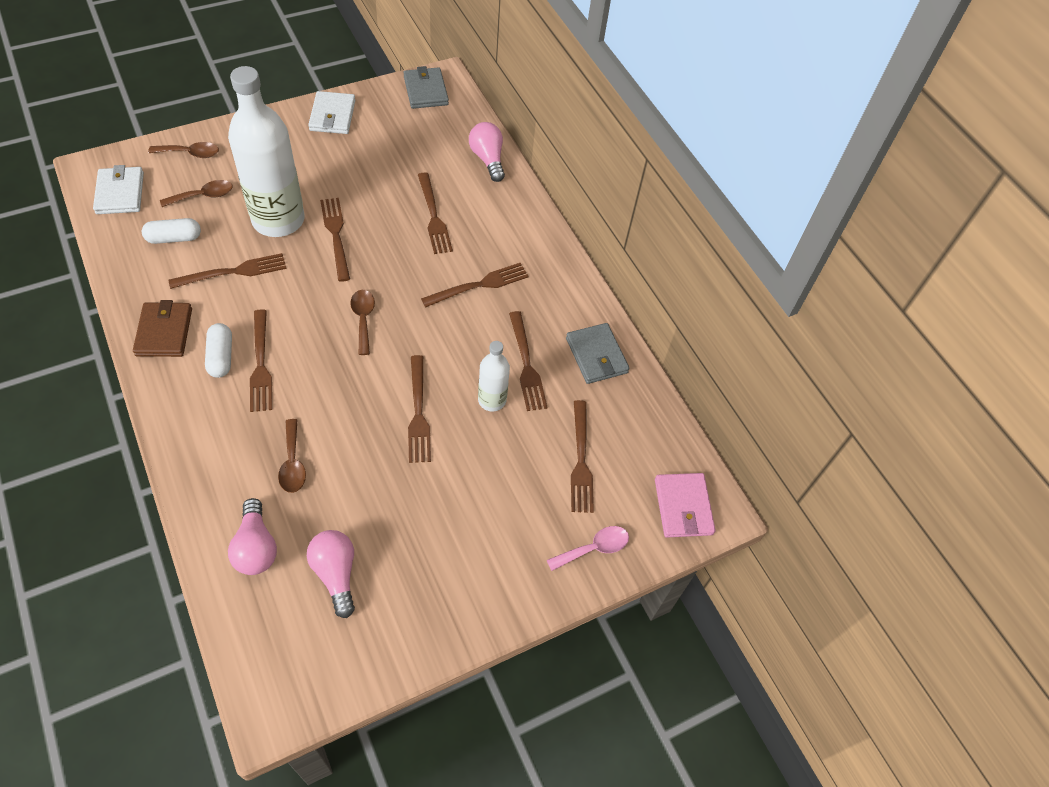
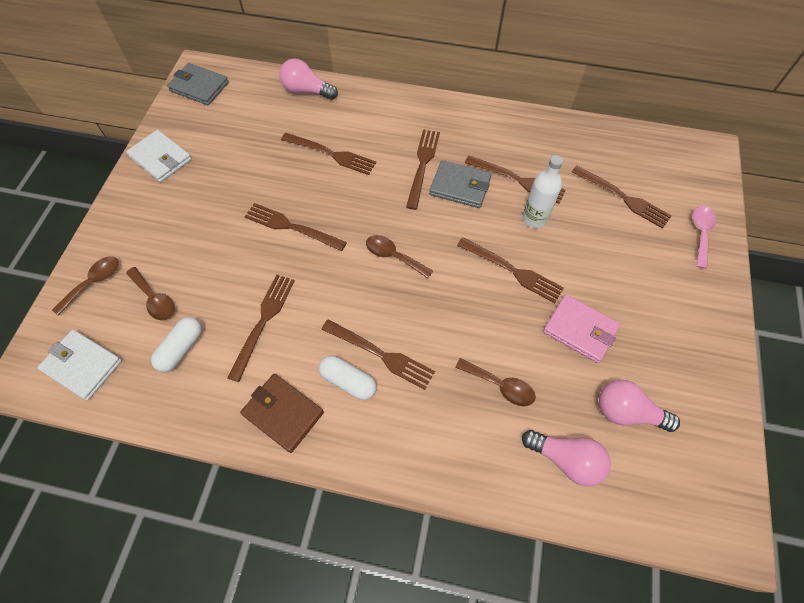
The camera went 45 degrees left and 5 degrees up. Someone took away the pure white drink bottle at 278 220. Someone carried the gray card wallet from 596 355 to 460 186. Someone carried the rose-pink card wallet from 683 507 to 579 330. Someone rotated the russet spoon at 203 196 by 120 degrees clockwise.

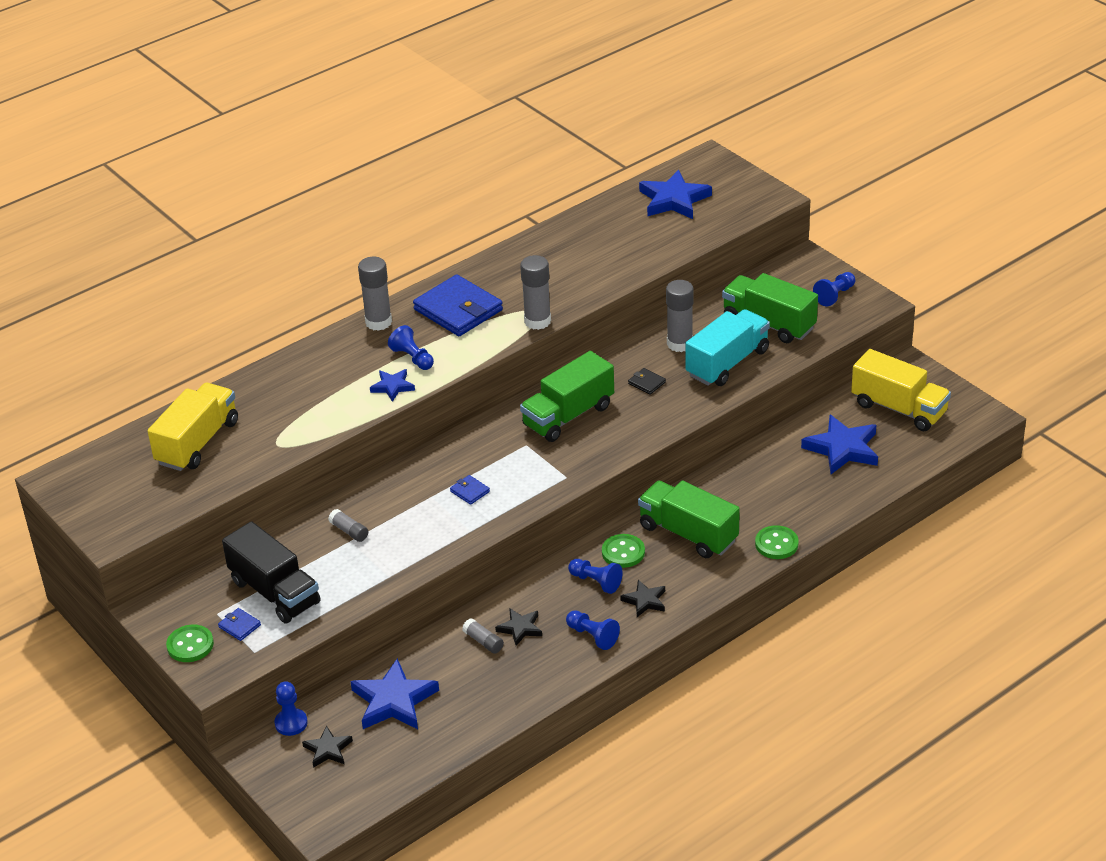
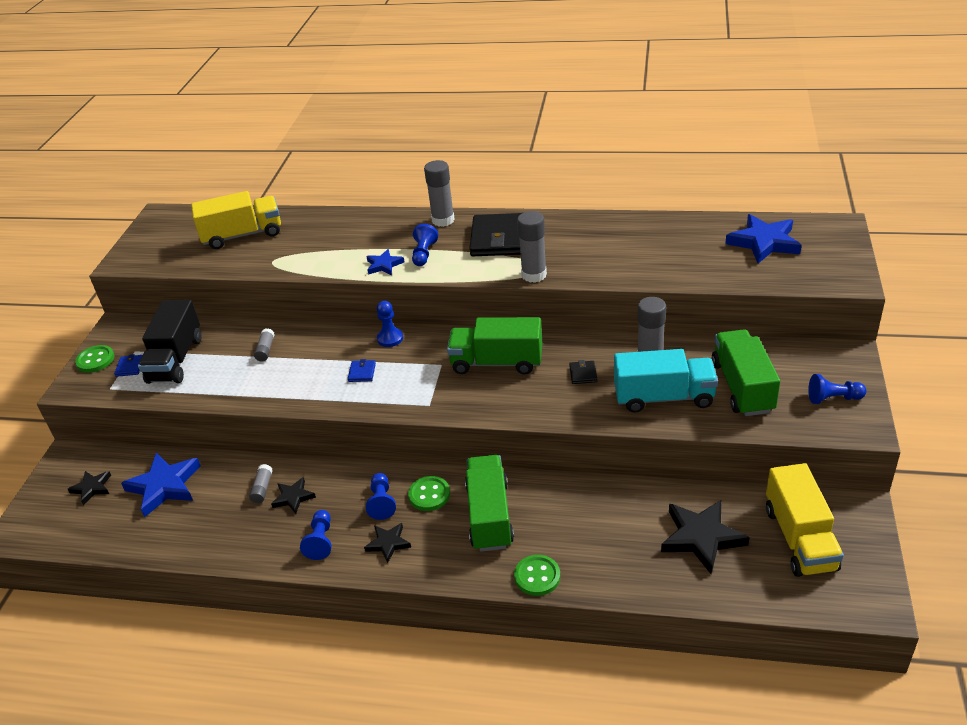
The camera went 50 degrees right and 0 degrees up. Someone carried the blue game pawn from 291 723 to 390 338. Someone repainted the blue card wallet at 458 310, which became the ebony card wallet at 499 239. Someone repainted the blue star shape at 842 449, which became the ebony star shape at 701 538.

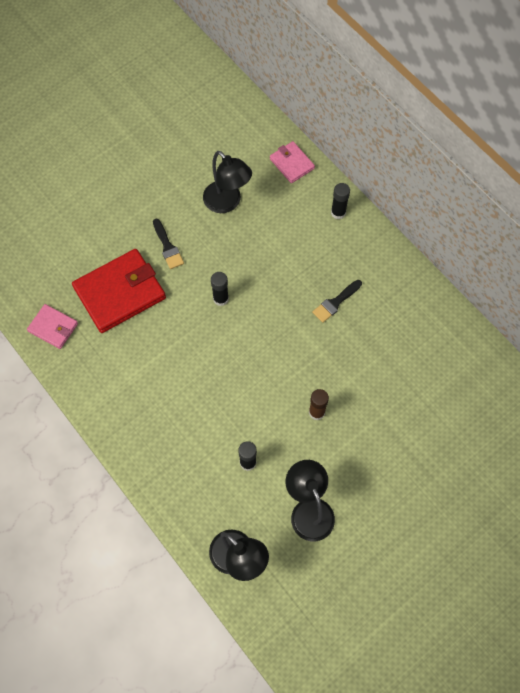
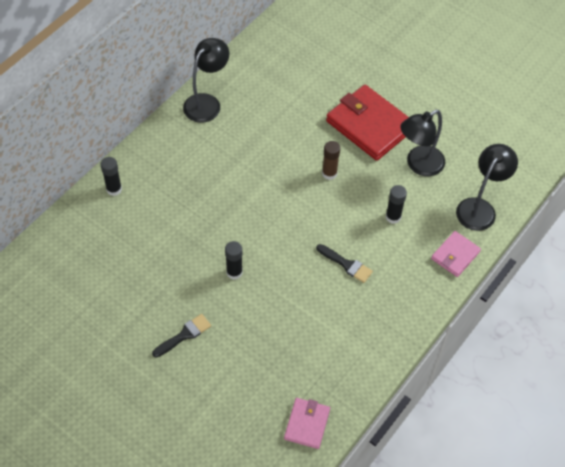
The camera went 105 degrees left and 10 degrees down. Someone carried the crimson card wallet from 120 293 to 369 125. Someone carried the ebony lamp from 227 203 to 207 102. Someone carried the rose-pink card wallet from 291 164 to 455 255. Someone carried the ebony brush from 335 302 to 346 264.

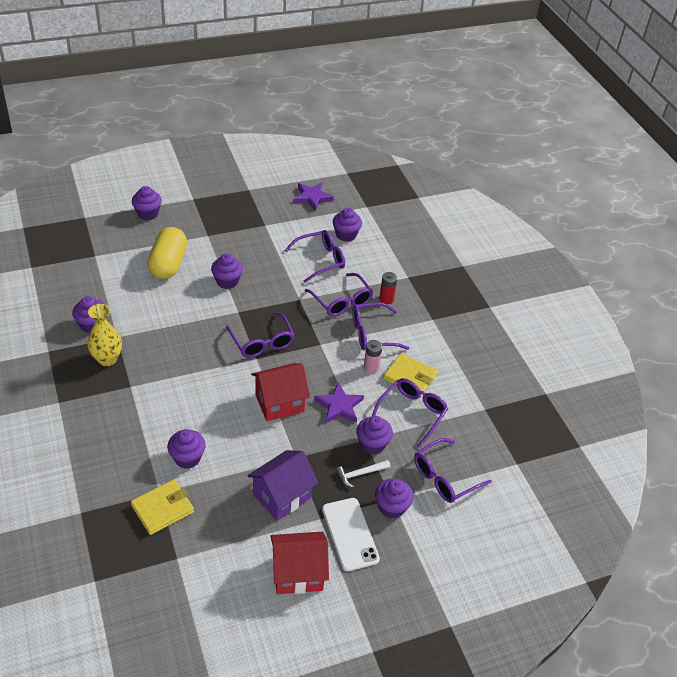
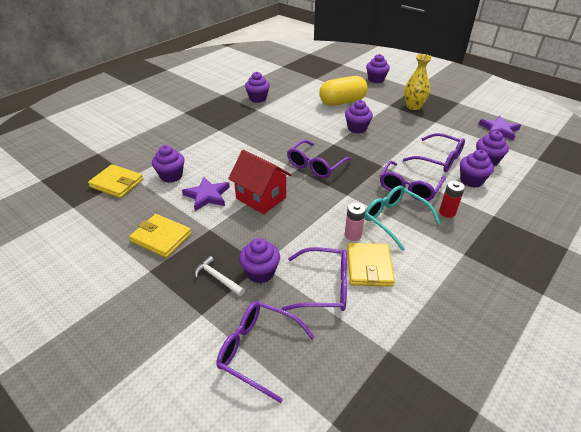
The camera went 65 degrees right and 5 degrees down. Someone took away the crimson house at 298 573. Someone took away the pure white smartphone at 350 534. Someone carried the bright yellow tall vase from 107 359 to 413 106. Someone carried the royal purple star shape from 339 406 to 207 196. Someone carried the royal purple muffin from 391 507 to 471 180. Someone swapped the royal purple house at 282 496 for the bright yellow card wallet at 161 237. Someone repainted the royal purple eyeglasses at 372 333, which became the aqua eyeglasses at 395 220.

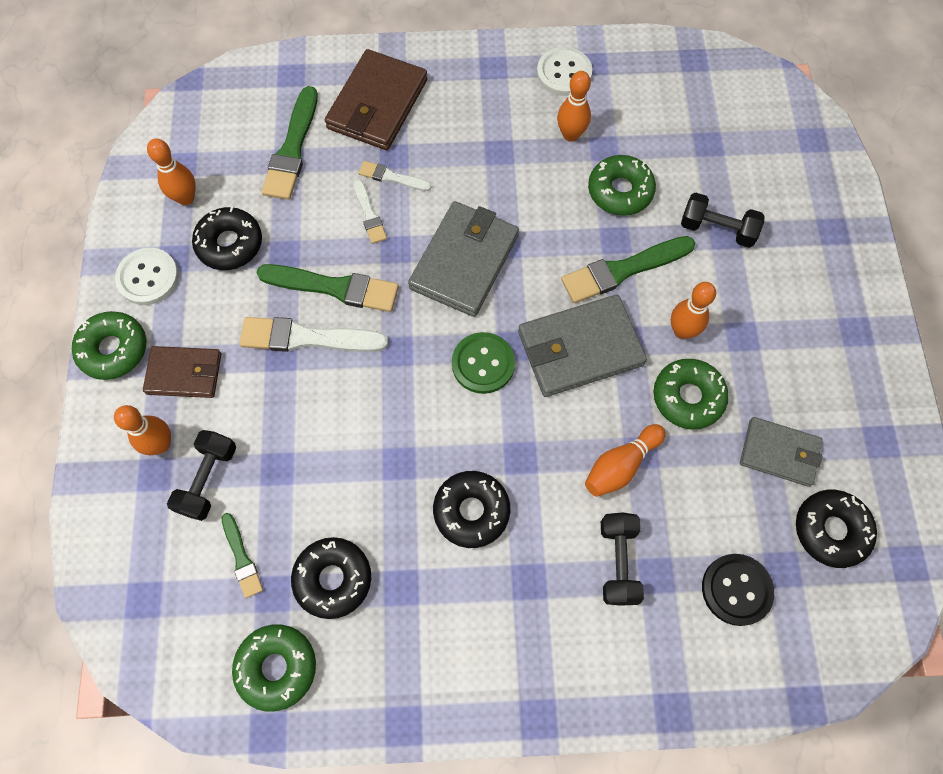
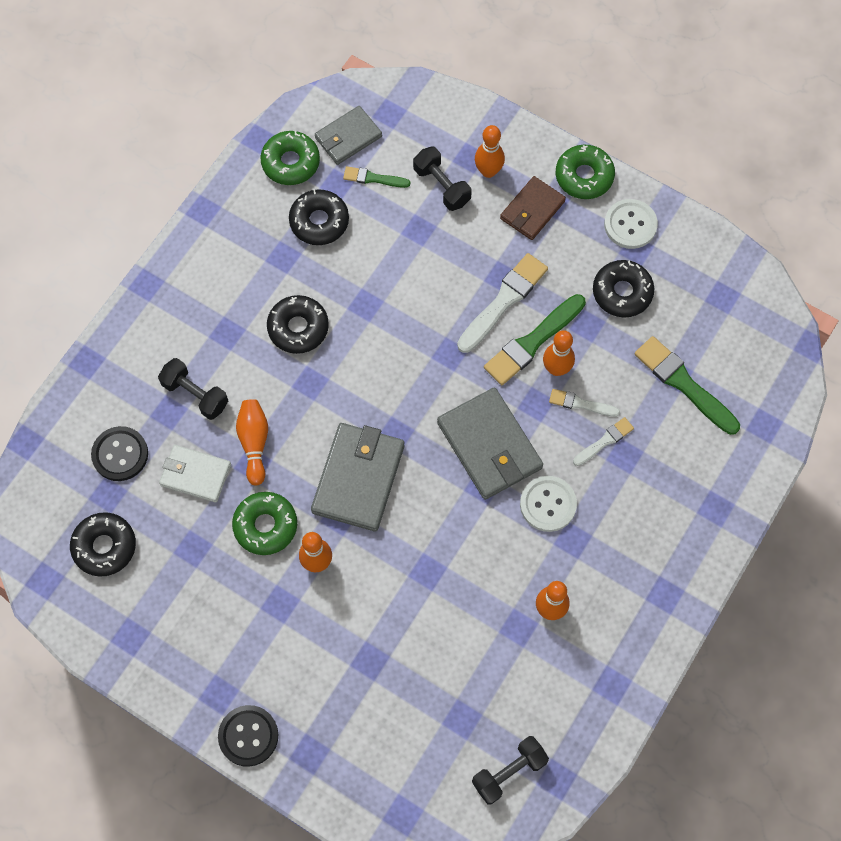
The camera went 125 degrees right and 0 degrees up. Someone took away the russet card wallet at 377 104. Someone took away the emerald button at 483 364. Someone took away the emerald brush at 623 270. Someone took away the emerald doughnut at 620 191. Someone put down the pure white card wallet at 195 474. Someone put down the ebony button at 248 736. Someone carried the bright orange tenpin from 186 198 to 556 369. Someone carried the pure white button from 564 73 to 548 504. Someone carried the ebony hand weight from 717 229 to 509 772. Someone carried the gray card wallet from 779 453 to 348 137.

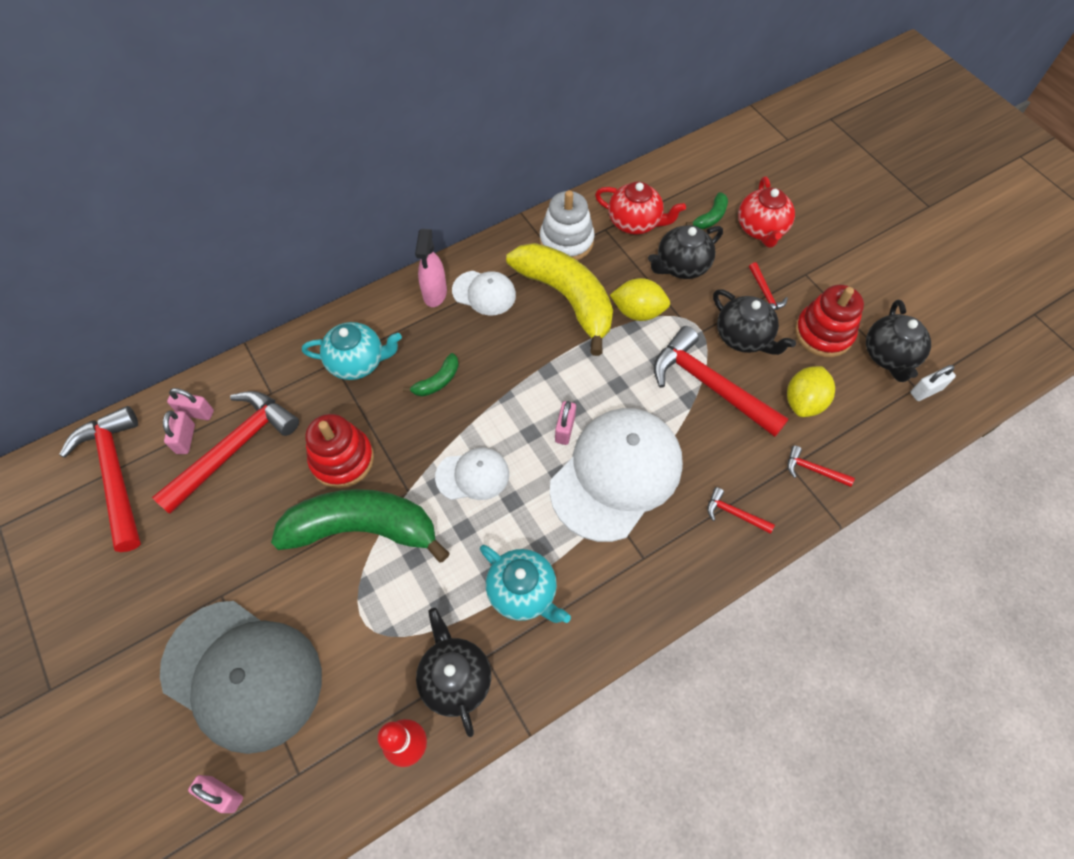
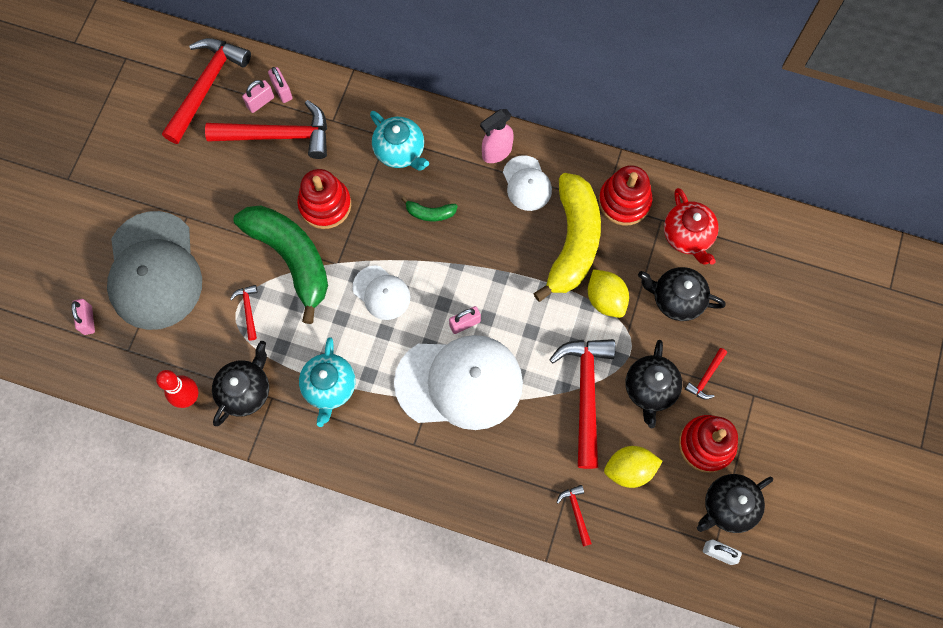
The camera went 50 degrees right and 10 degrees up. Someone took away the emerald toy banana at 710 217. Someone took away the crimson teapot at 761 229. Someone carried the crimson claw hammer from 734 513 to 248 310. Someone repainted the pure white stacking rings at 566 241, which became the crimson stacking rings at 624 201.

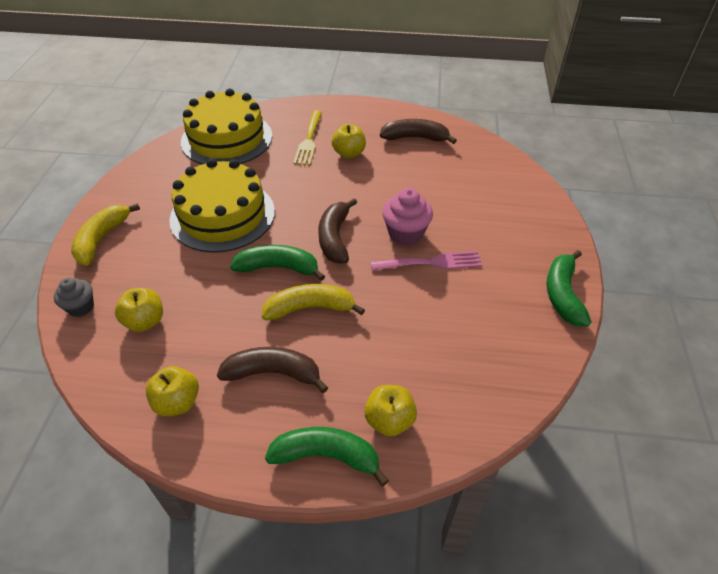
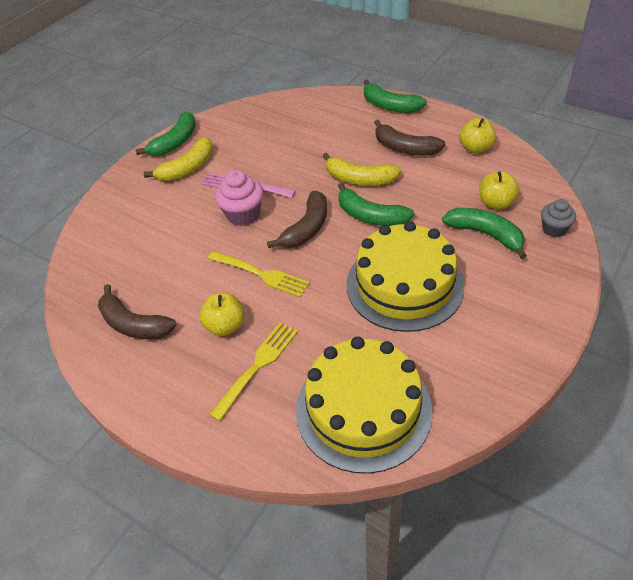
The camera went 150 degrees left and 0 degrees up. Someone took away the bright yellow toy apple at 389 420. Someone put down the bright yellow table fork at 261 274. Someone put down the emerald toy banana at 485 234. Someone carried the bright yellow toy banana from 102 239 to 188 168.

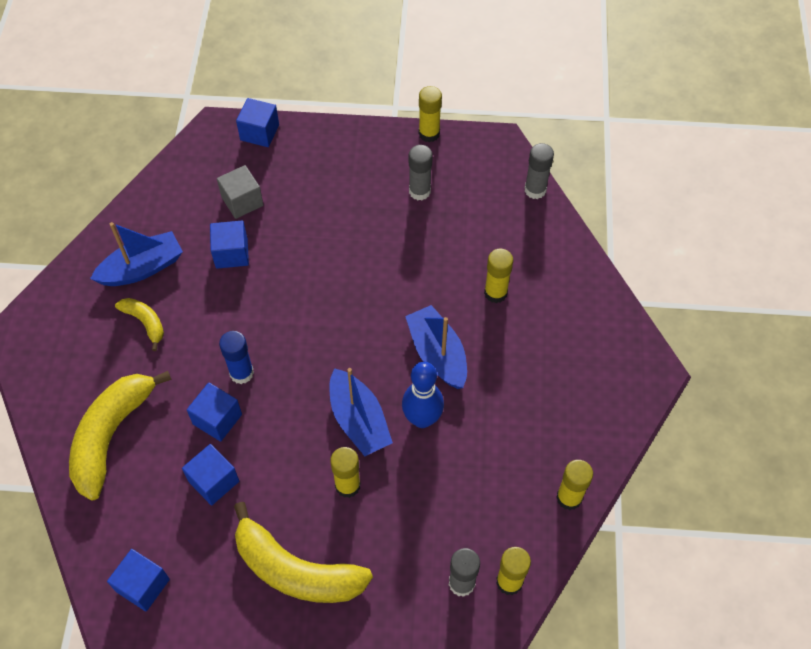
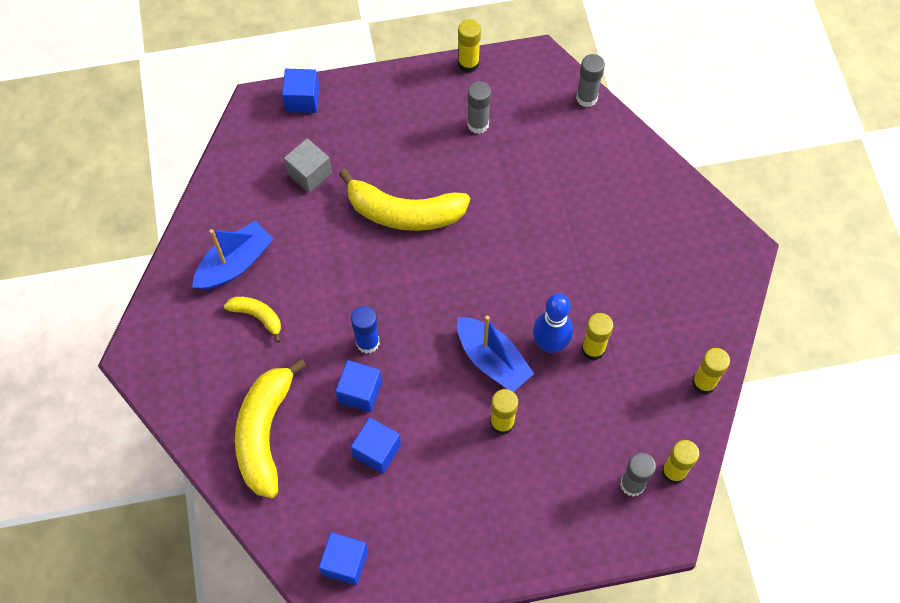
The camera went 15 degrees left and 5 degrees up. Someone took away the blue block at 231 253. Someone took away the blue sailboat at 437 354. Someone carried the bright yellow toy banana from 296 570 to 404 213. Someone carried the bright yellow stick of glue from 495 293 to 593 349.

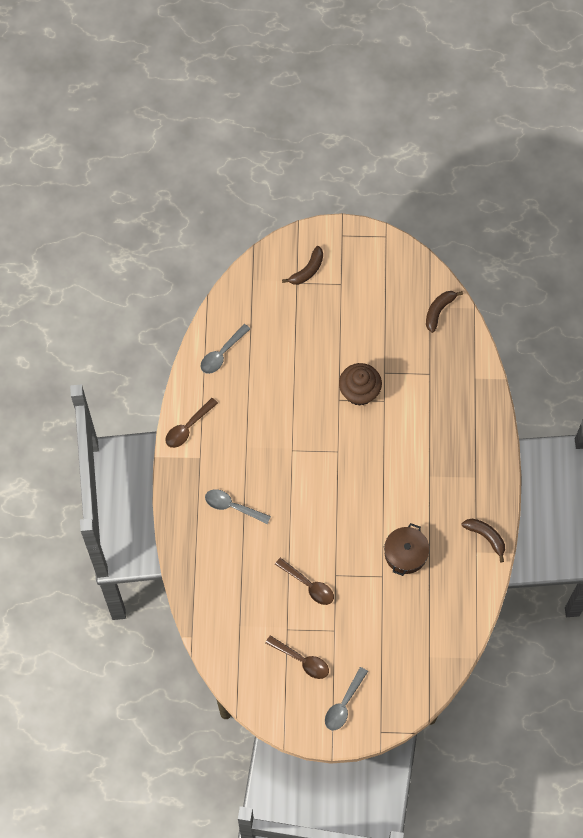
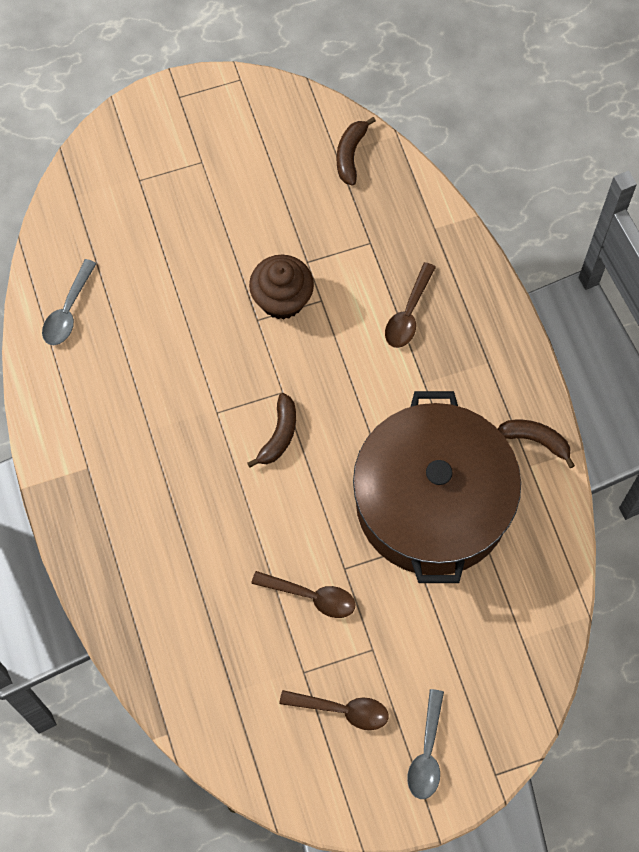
The camera went 20 degrees left and 0 degrees up. Someone took away the gray spoon at 232 506. Someone carried the russet spoon from 188 427 to 408 314. Someone carried the russet toy banana from 307 270 to 279 435. Someone scaled the russet cooking pot at 405 553 by 2.39.

